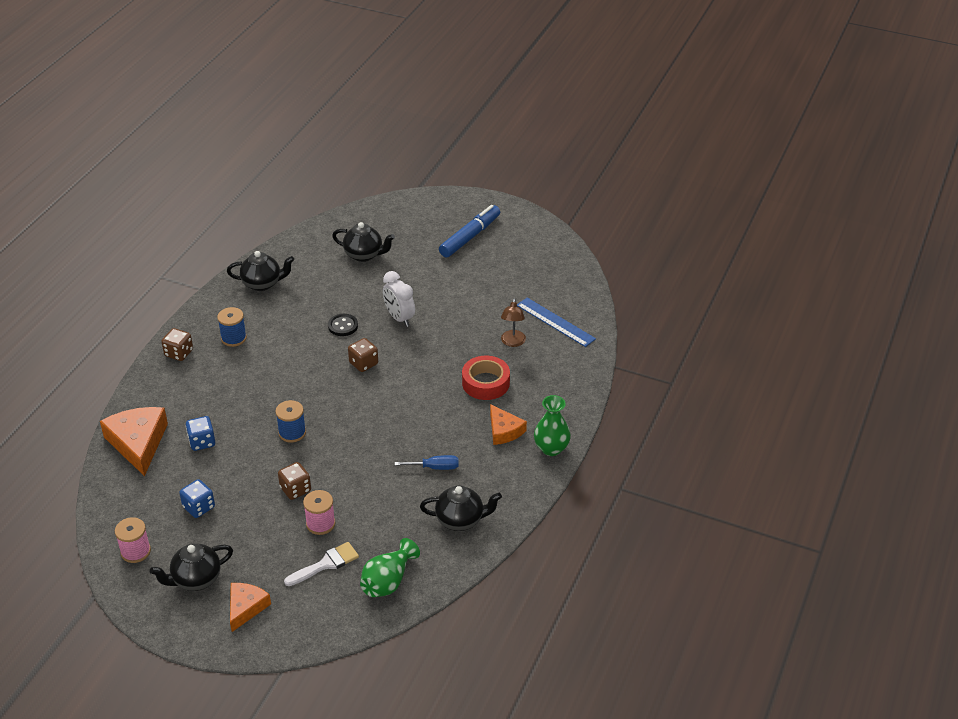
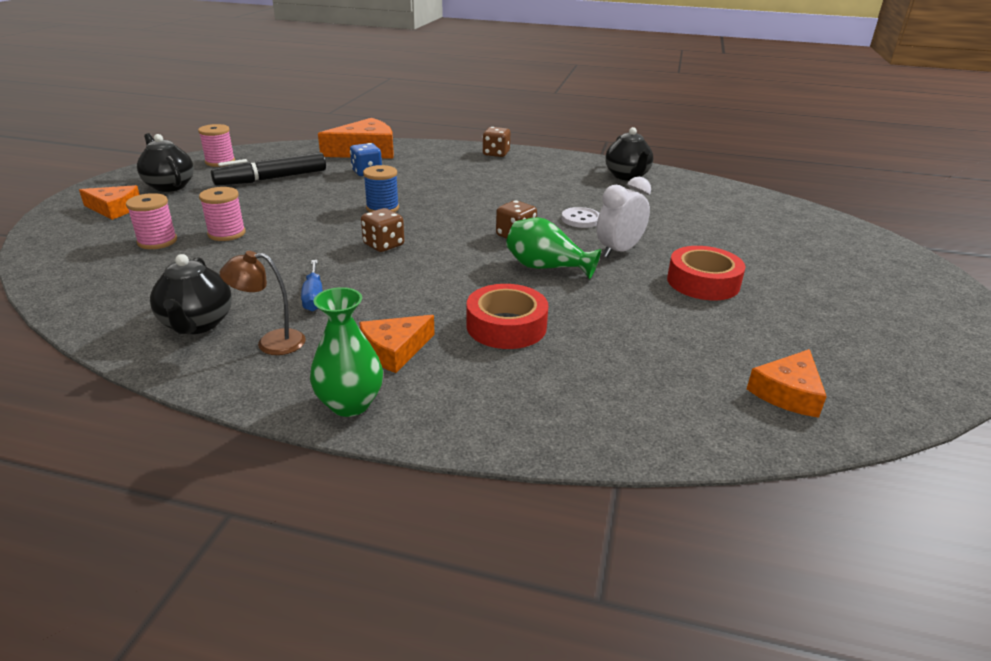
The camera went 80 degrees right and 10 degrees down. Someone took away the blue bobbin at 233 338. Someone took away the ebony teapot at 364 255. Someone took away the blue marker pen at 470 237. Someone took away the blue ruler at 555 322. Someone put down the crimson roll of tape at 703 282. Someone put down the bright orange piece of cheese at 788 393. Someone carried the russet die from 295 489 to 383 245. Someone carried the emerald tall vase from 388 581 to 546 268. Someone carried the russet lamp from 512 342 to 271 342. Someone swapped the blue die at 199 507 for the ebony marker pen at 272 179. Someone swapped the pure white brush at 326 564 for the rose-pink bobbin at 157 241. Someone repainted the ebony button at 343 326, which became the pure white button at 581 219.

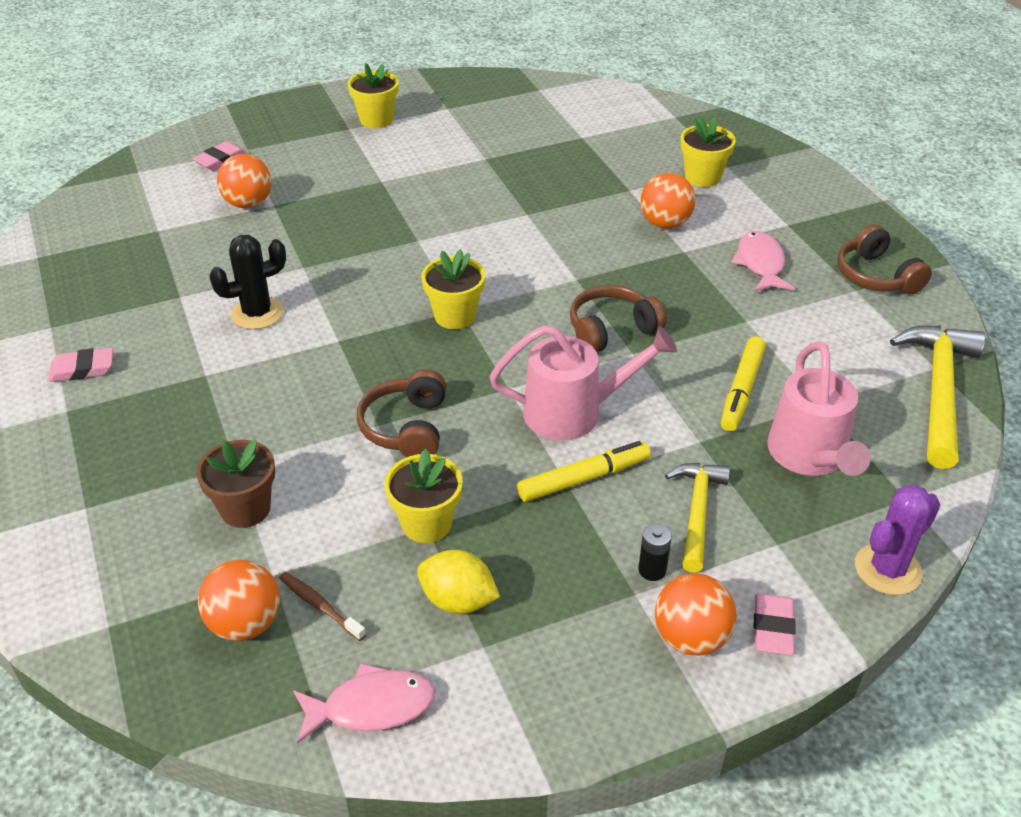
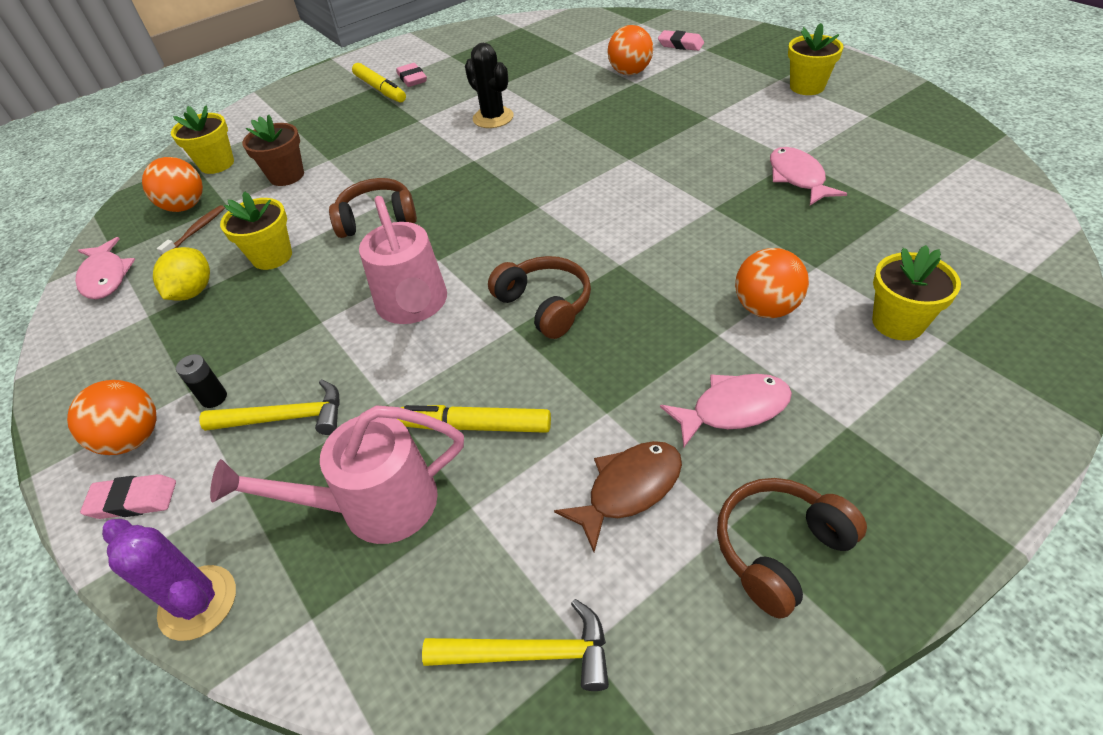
The camera went 80 degrees right and 5 degrees up. Someone put down the russet fish at 629 489. Someone put down the rose-pink fish at 798 178. Someone carried the bright yellow flower pot from 455 316 to 217 164. Someone carried the bright yellow marker pen from 584 478 to 380 89. Someone scaled the bright yellow claw hammer at 939 391 by 0.63.

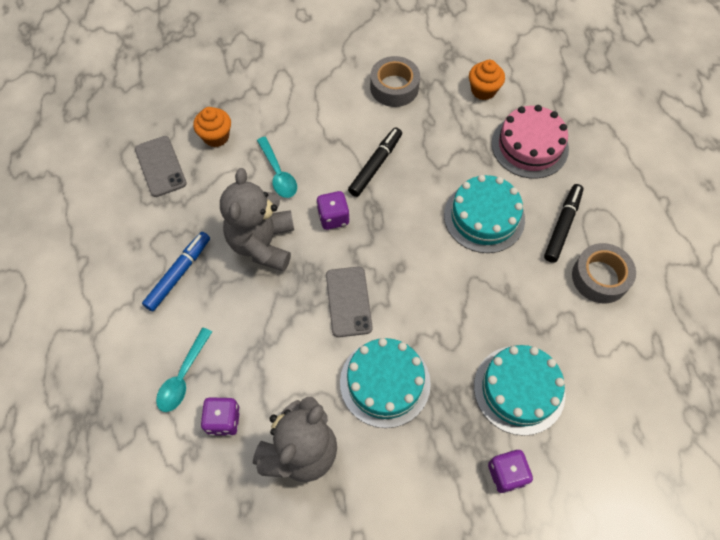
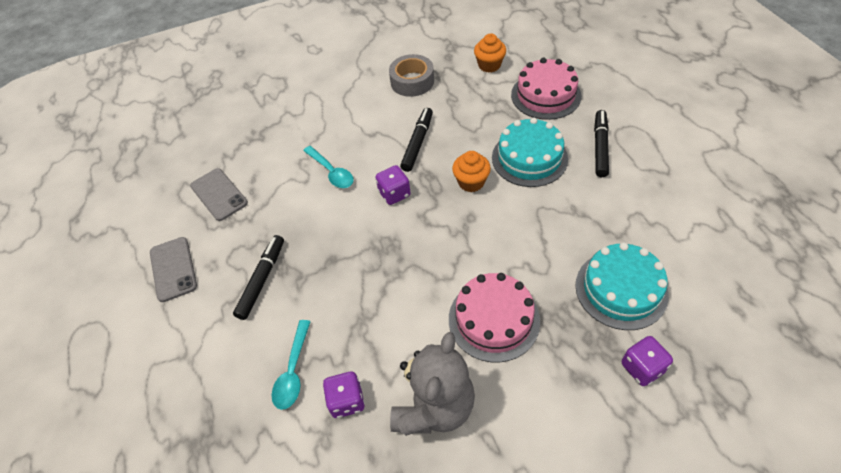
The camera went 10 degrees left and 10 degrees down. Someone took away the gray stuffed bear at 262 243. Someone took away the gray roll of tape at 600 277. Someone carried the bright orange muffin from 216 137 to 471 182. Someone carried the gray smartphone from 348 301 to 173 269. Someone repainted the blue marker pen at 179 274, which became the ebony marker pen at 262 280. Someone repainted the aqua cake at 385 382, which became the rose-pink cake at 493 319.

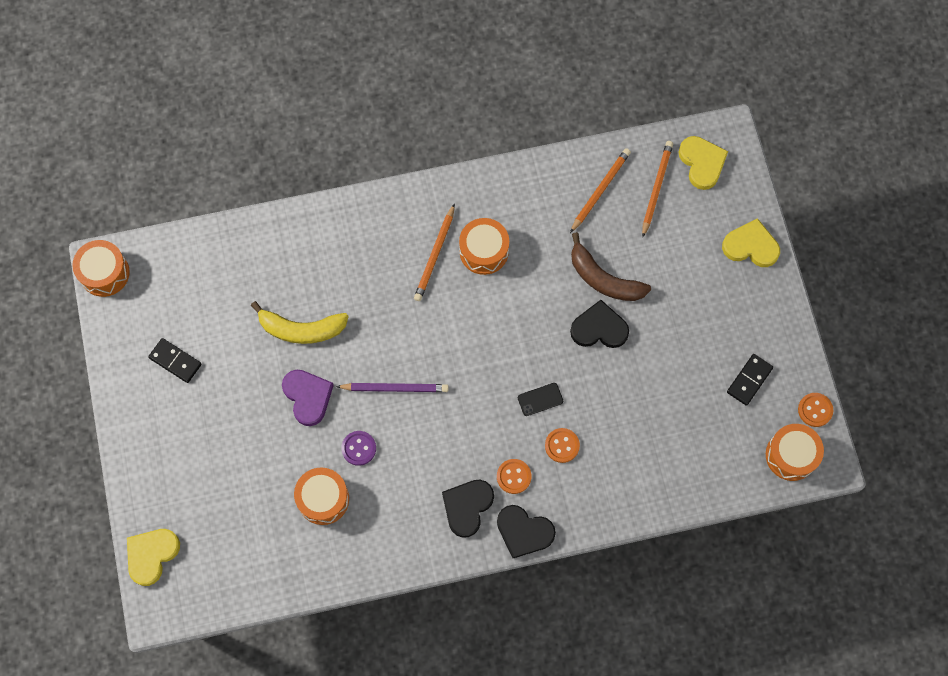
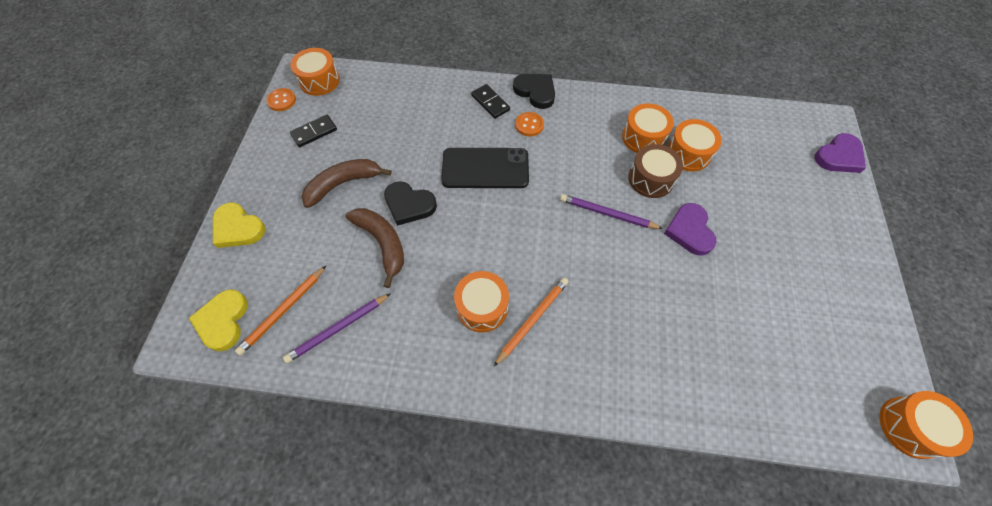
The camera went 160 degrees left and 10 degrees down. Someone took away the bright yellow toy banana at 301 329. Someone took away the ebony love heart at 467 507. Someone took away the bright orange button at 562 445. Someone put down the russet toy banana at 343 184. Someone put down the bright orange drum at 643 137. Someone carried the ebony domino from 175 361 to 490 103. Someone swapped the royal purple button at 359 448 for the russet drum at 651 179. Someone repainted the bright yellow love heart at 151 555, which became the royal purple love heart at 839 156. Someone repainted the bright orange lead pencil at 600 190, which became the royal purple lead pencil at 338 328. Someone scaled the ebony smartphone at 540 399 by 2.31.

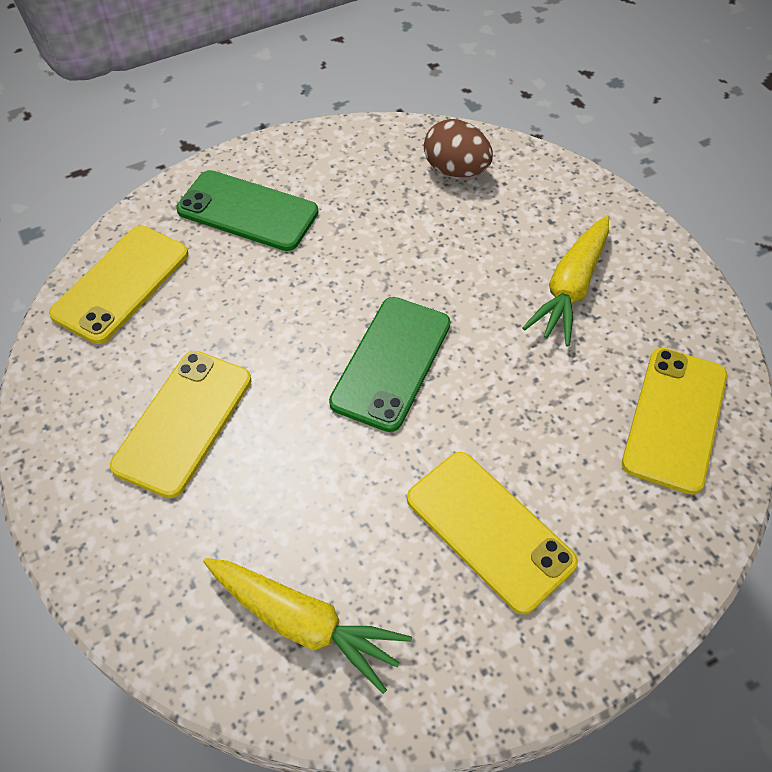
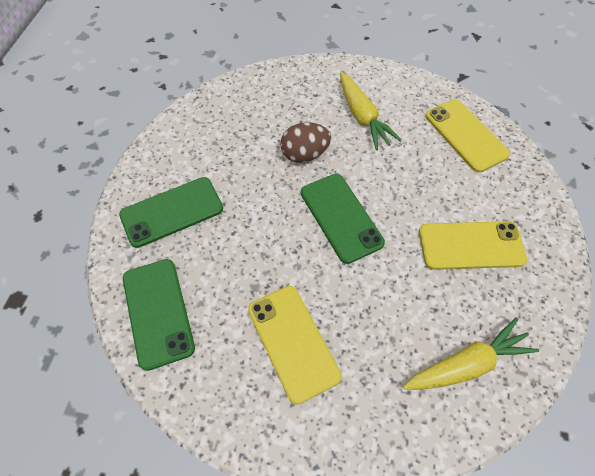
The camera went 50 degrees left and 5 degrees up. Someone carried the russet egg shape from 455 170 to 305 154. Someone repainted the bright yellow smartphone at 121 284, which became the emerald smartphone at 158 312.

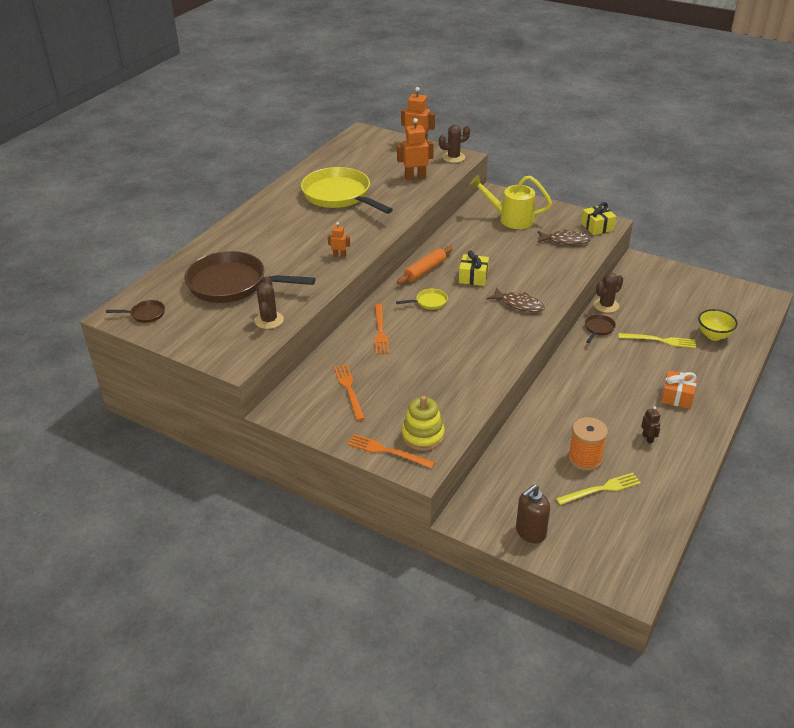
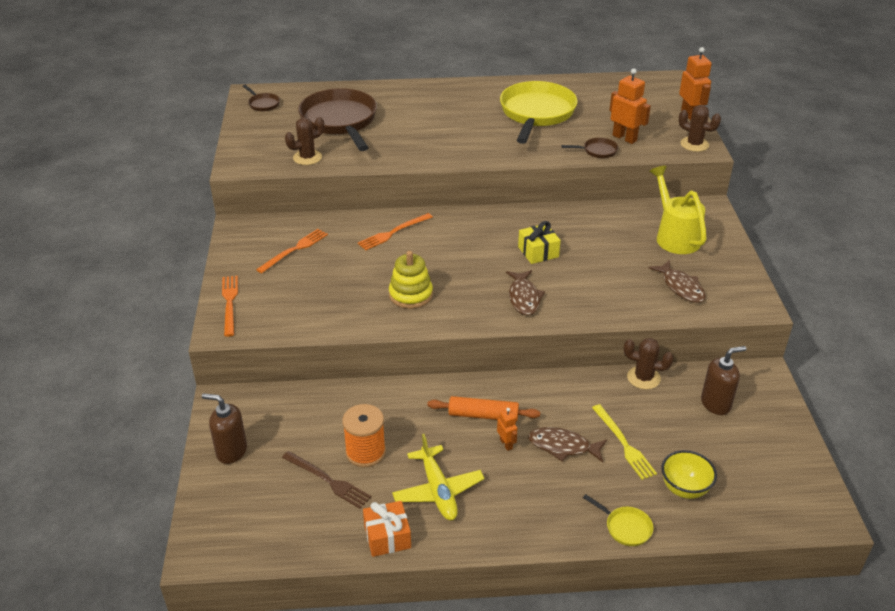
The camera went 55 degrees right and 0 degrees up. Someone took away the bright yellow gift at 597 227. Someone put down the russet fish at 563 446. Someone put down the russet soap pump at 716 404. Someone carried the bright orange toy robot from 339 255 to 506 444. Someone carried the bright yellow skillet from 429 302 to 625 527. Someone carried the bright orange rolling pin from 425 270 to 483 415. Someone carried the bright yellow stacking rings from 423 436 to 410 295. Someone carried the russet skillet from 598 329 to 597 151. Someone carried the bright orange gift from 677 396 to 387 537. Someone swapped the russet toy robot at 647 438 for the bright yellow plane at 438 490. Someone repainted the bright yellow table fork at 601 489, which became the russet table fork at 328 480.

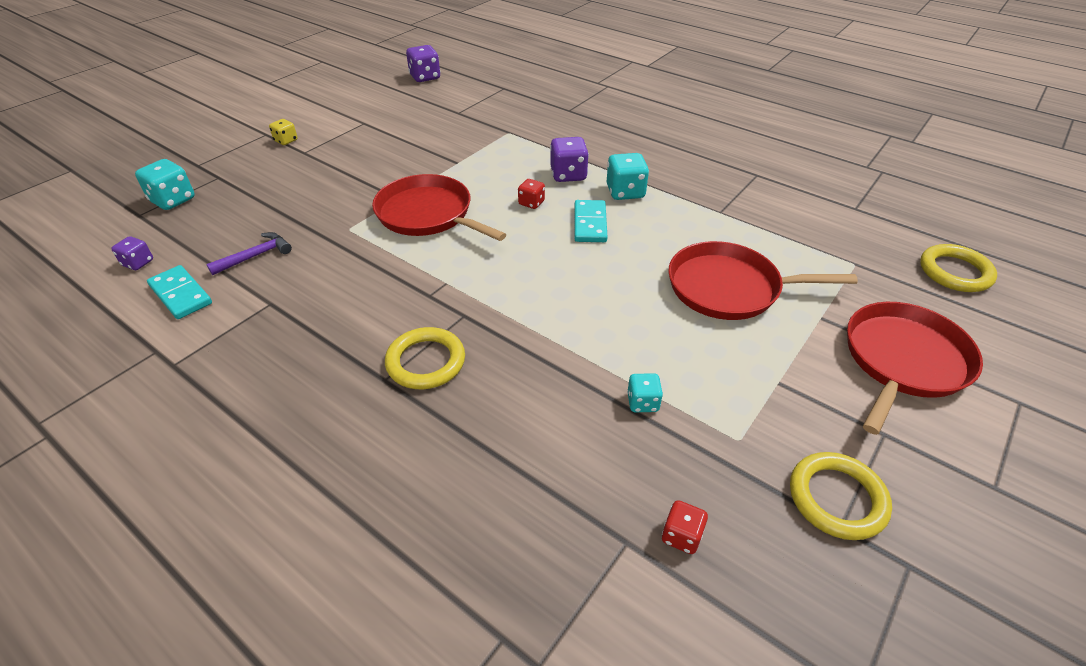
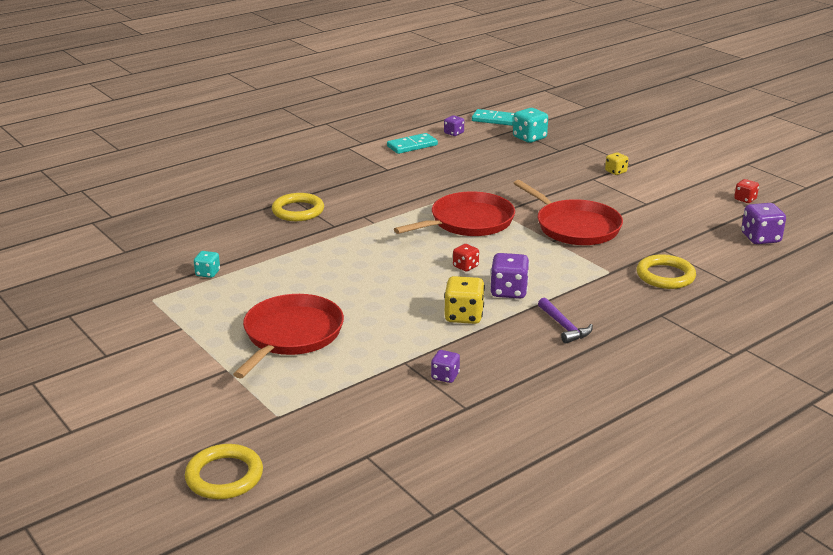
The camera went 105 degrees right and 15 degrees down. Someone put down the royal purple die at 445 376. Someone carried the royal purple claw hammer from 256 256 to 564 327. Someone carried the aqua domino from 590 224 to 495 120. Someone carried the crimson die from 681 536 to 745 199. Someone carried the bright yellow ring from 837 498 to 665 276. Someone carried the crimson skillet from 903 361 to 574 227. Someone repainted the aqua die at 625 192, which became the bright yellow die at 463 316.

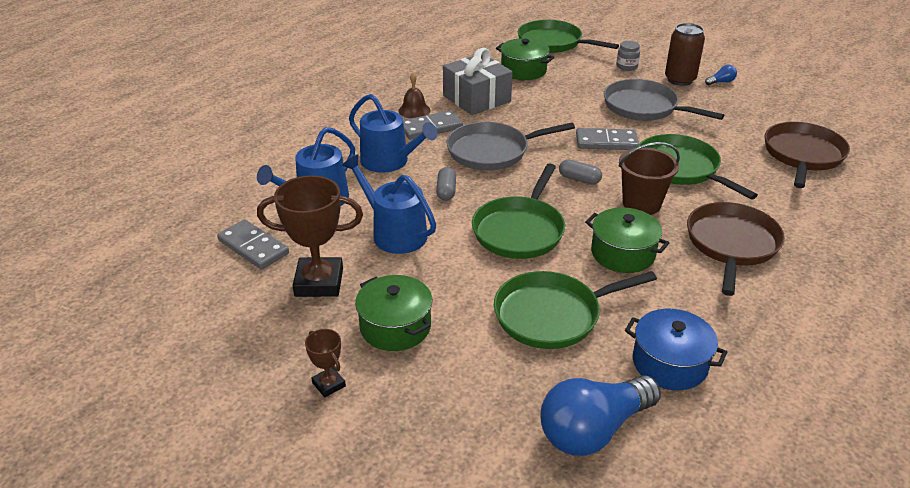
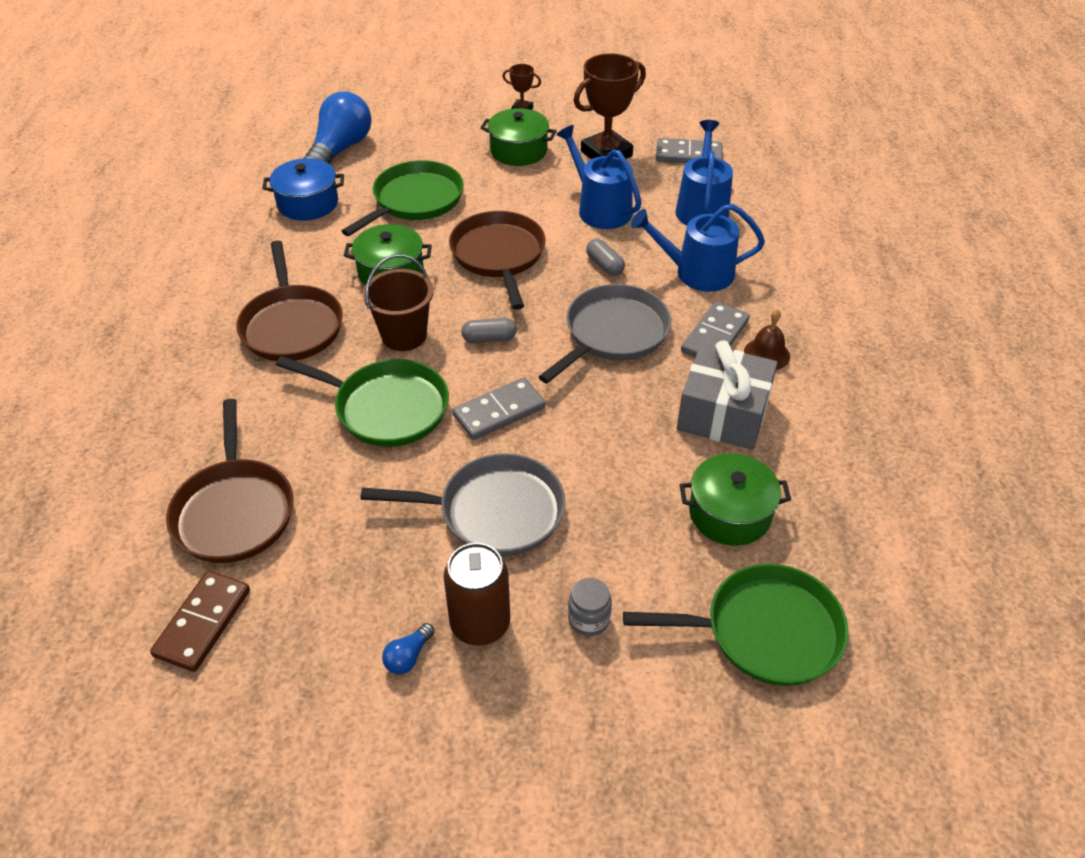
The camera went 145 degrees right and 10 degrees up. Someone put down the russet domino at 203 623. Someone repainted the emerald skillet at 519 230, which became the russet skillet at 498 255. Someone rotated the blue sprinkling can at 394 233 by 135 degrees counterclockwise.

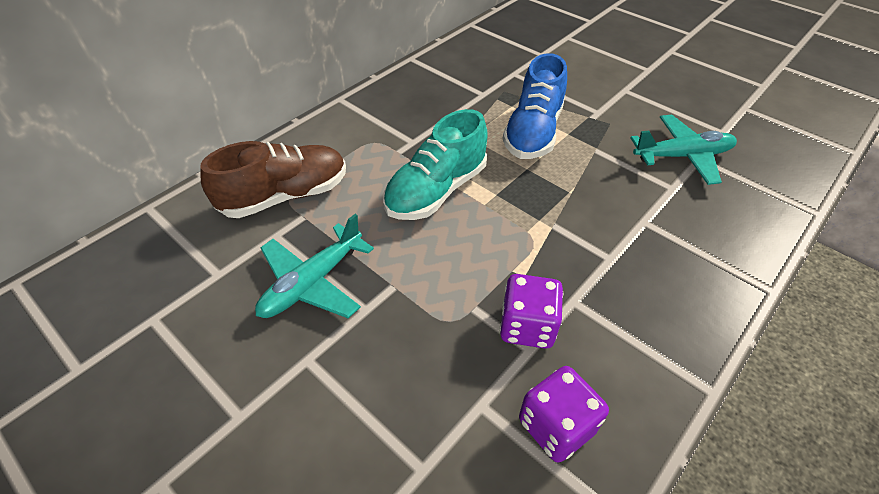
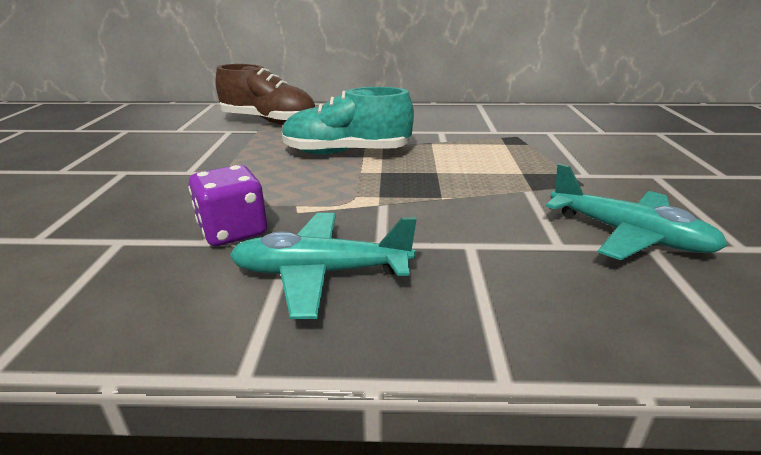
The camera went 50 degrees right and 20 degrees down. Someone took away the blue sneaker at 533 132. Someone took away the royal purple die at 556 426. Someone carried the aqua plane from 312 283 to 321 273.

